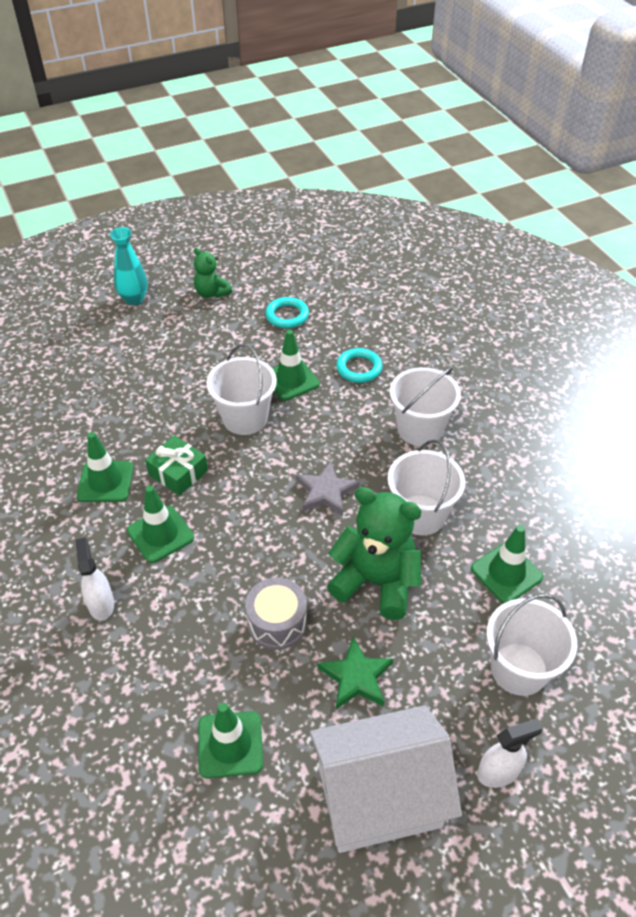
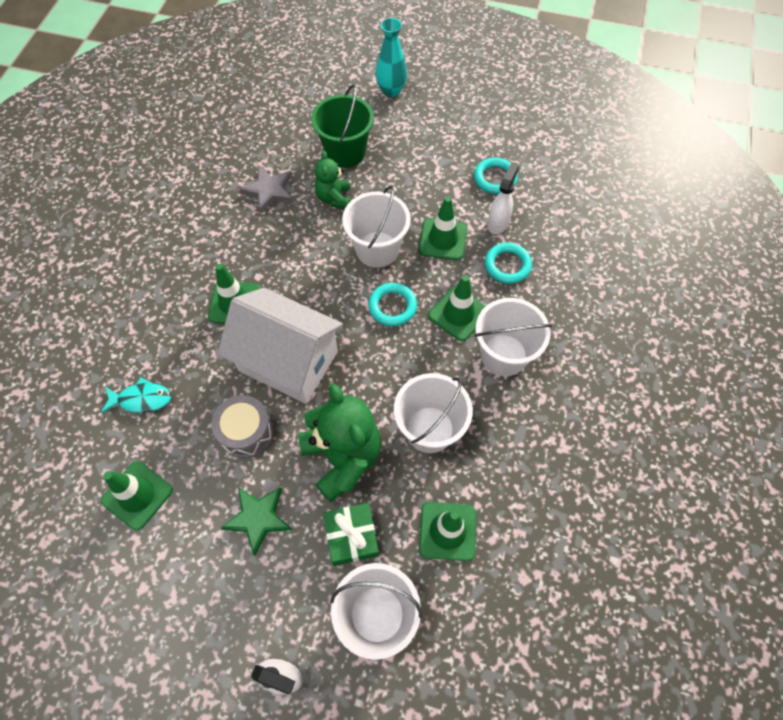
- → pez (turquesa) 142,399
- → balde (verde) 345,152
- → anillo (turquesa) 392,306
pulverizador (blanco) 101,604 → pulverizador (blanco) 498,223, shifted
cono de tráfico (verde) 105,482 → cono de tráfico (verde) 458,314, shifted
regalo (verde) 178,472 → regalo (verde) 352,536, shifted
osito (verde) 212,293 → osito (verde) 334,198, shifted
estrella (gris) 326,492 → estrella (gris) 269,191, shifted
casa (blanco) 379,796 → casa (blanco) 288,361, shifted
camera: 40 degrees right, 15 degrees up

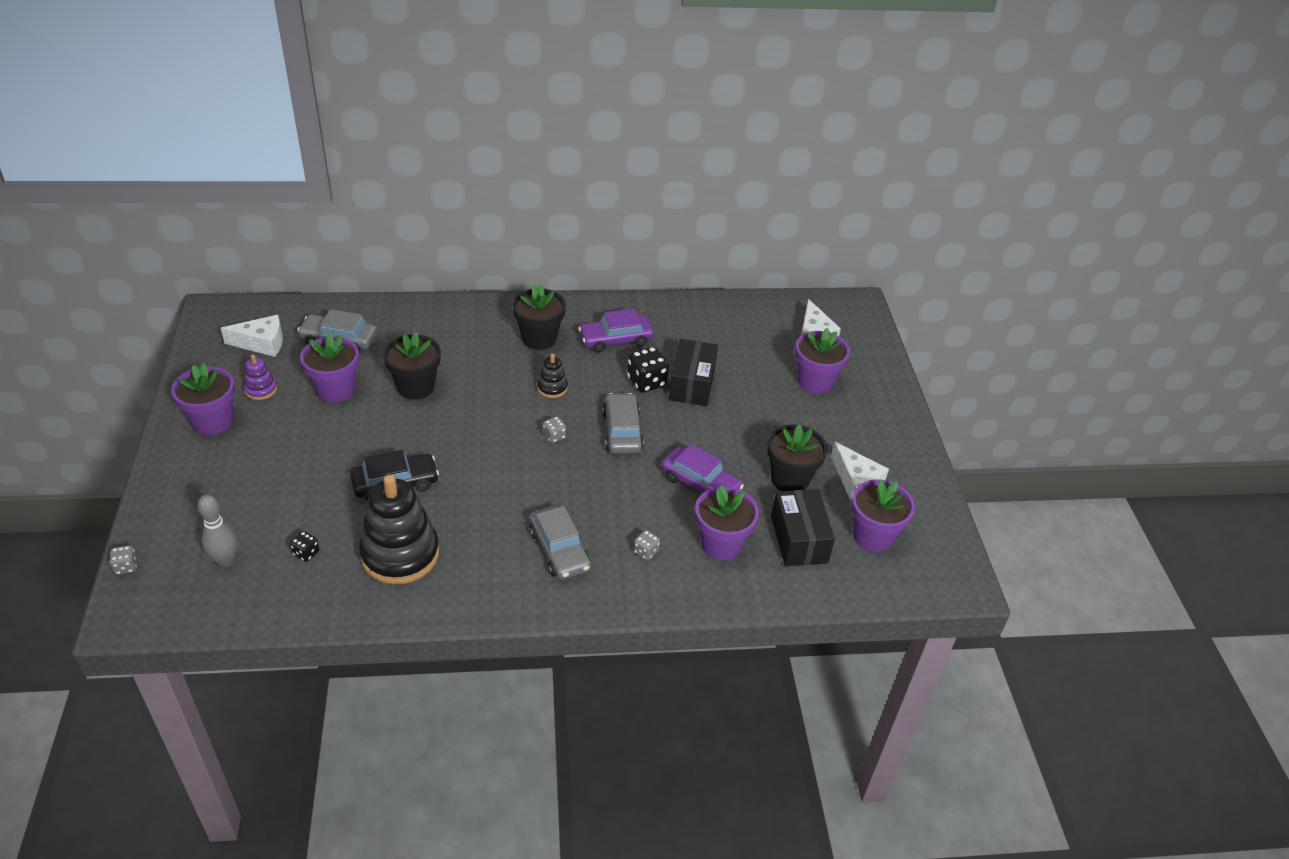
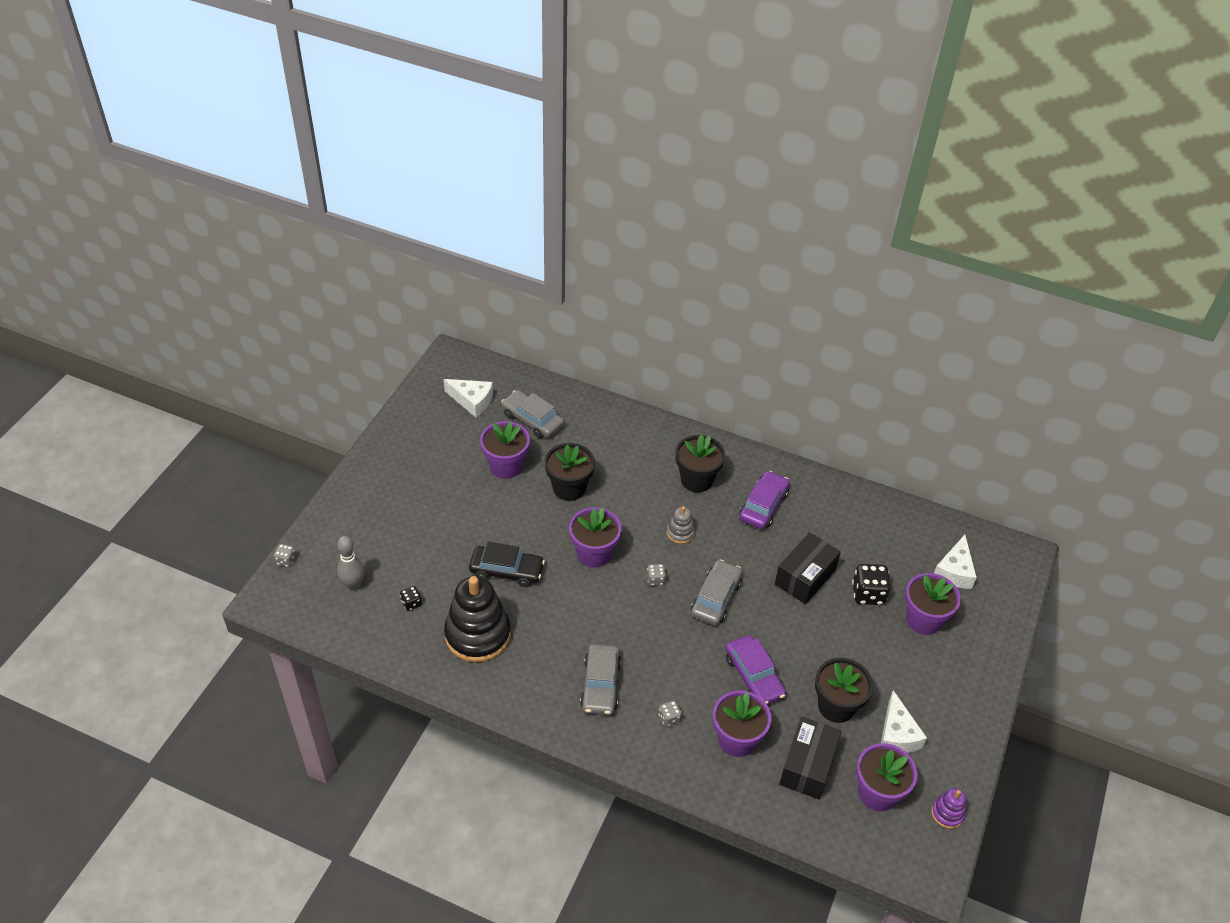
maceta (morado) 213,421 → maceta (morado) 594,553, shifted
juguete apilable (morado) 261,389 → juguete apilable (morado) 947,813, shifted
dado (negro) 646,382 → dado (negro) 868,594, shifted
juguete apilable (negro) 552,388 → juguete apilable (gris) 680,532
coche (morado) 615,339 → coche (morado) 763,506, 105 degrees clockwise
camera: 30 degrees right, 5 degrees up

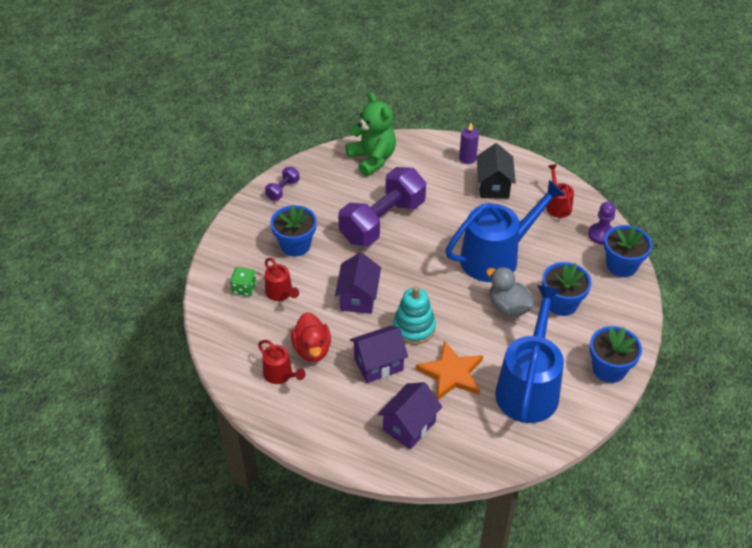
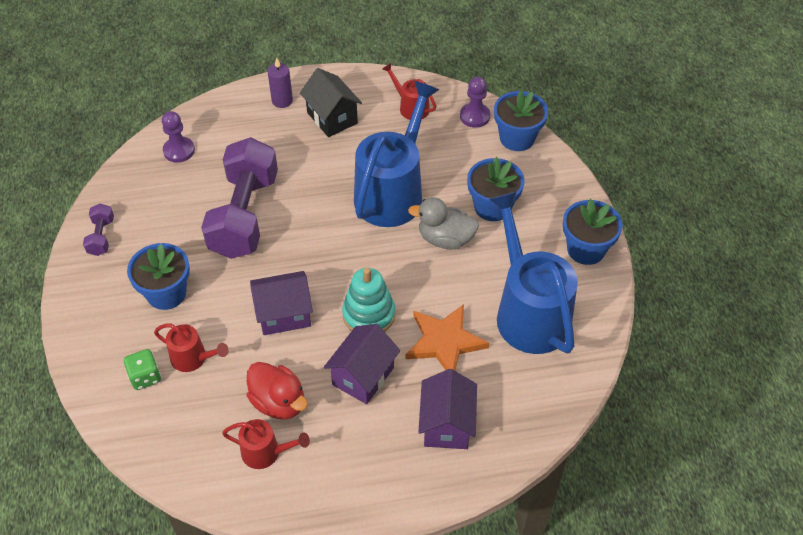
osito (verde) 372,159 → peón (morado) 179,151
casa (morado) 358,297 → casa (morado) 284,314, 75 degrees counterclockwise
camera: 35 degrees left, 5 degrees up

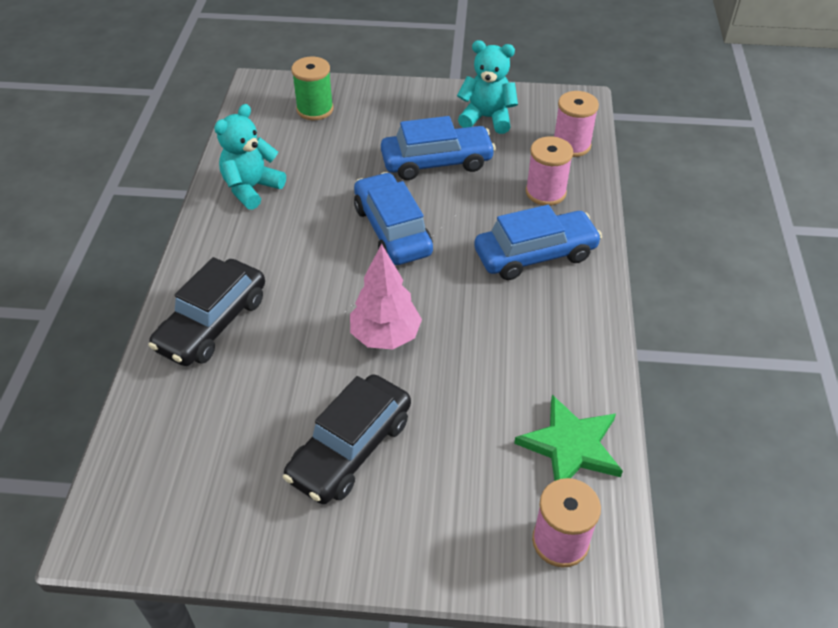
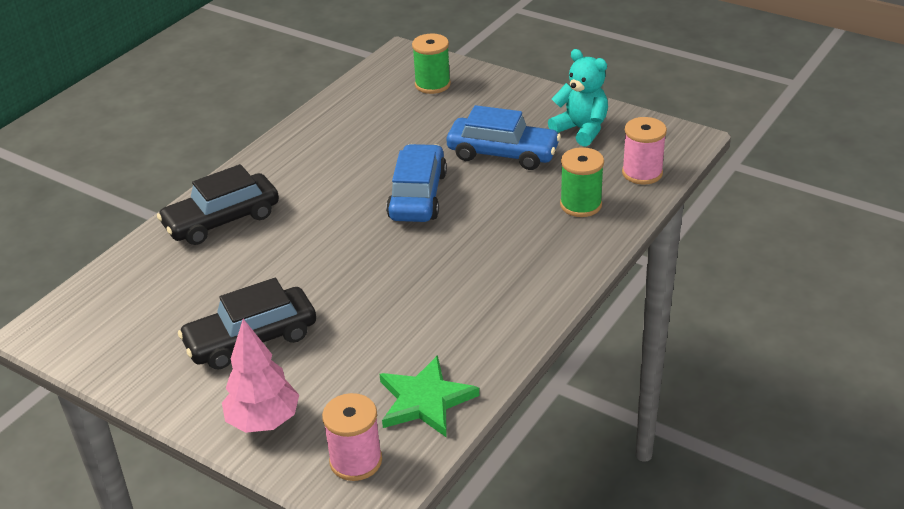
osito (turquesa) 251,188 → -
coche (azul) 535,255 → -
árbol (rosa) 385,336 → árbol (rosa) 264,421, shifted
carrete (rosa) 545,192 → carrete (verde) 581,205
camera: 30 degrees right, 10 degrees down

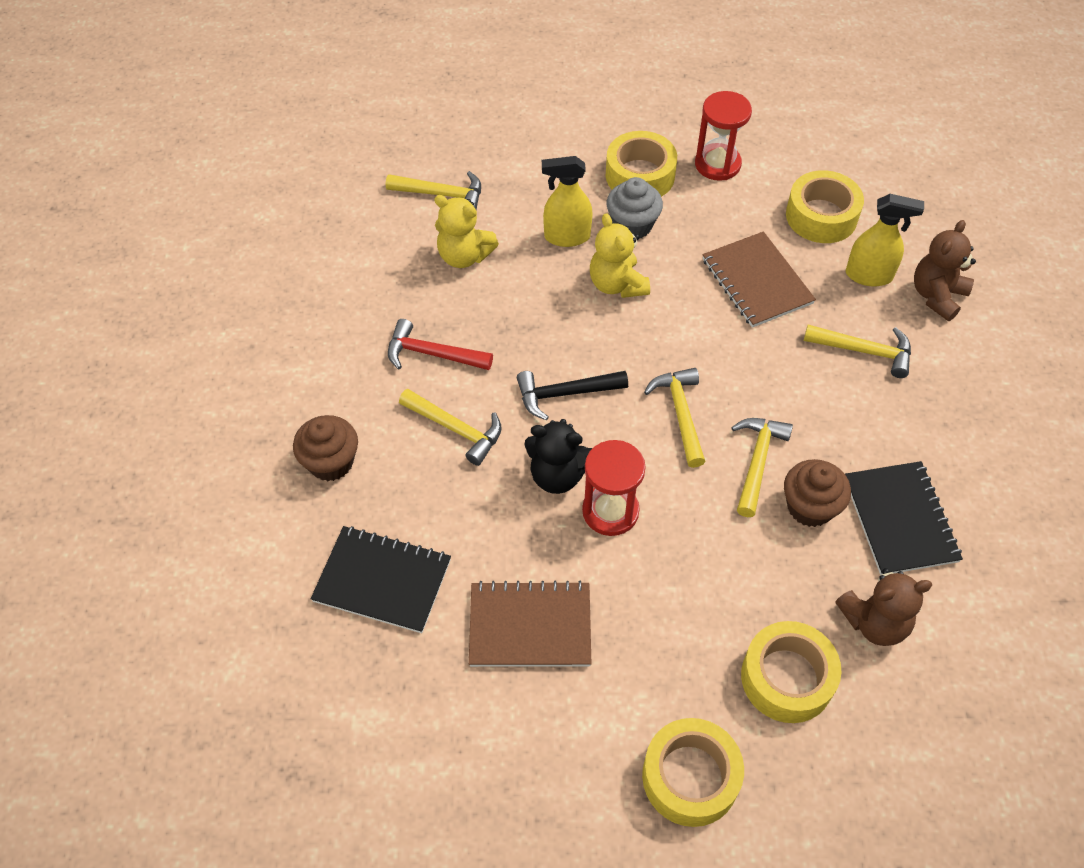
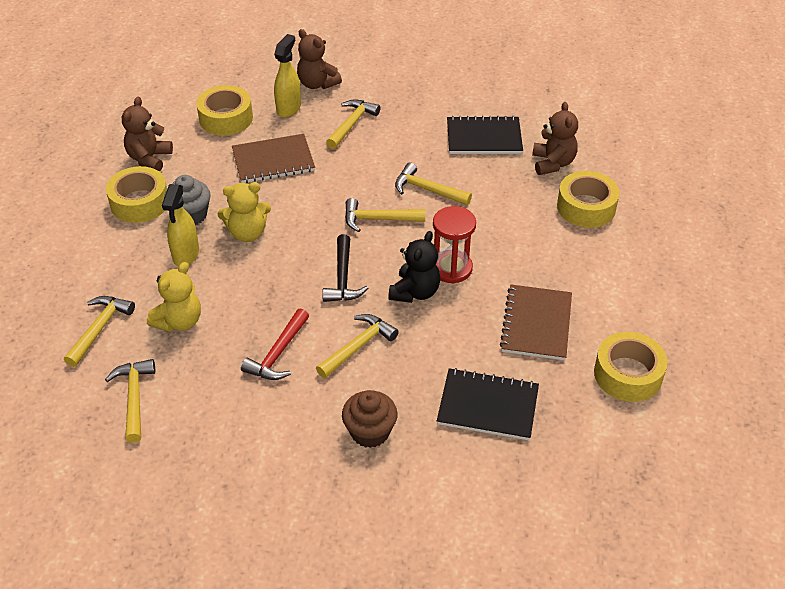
magdalena (marrón) 810,507 → -
- → martillo (amarillo) 134,398
cinta adhesiva (amarillo) 690,777 → cinta adhesiva (amarillo) 628,374, shifted
reloj de arena (rojo) 717,164 → osito (marrón) 149,159
cuaderno (negro) 382,581 → cuaderno (negro) 488,406, 75 degrees clockwise
camera: 80 degrees left, 10 degrees down

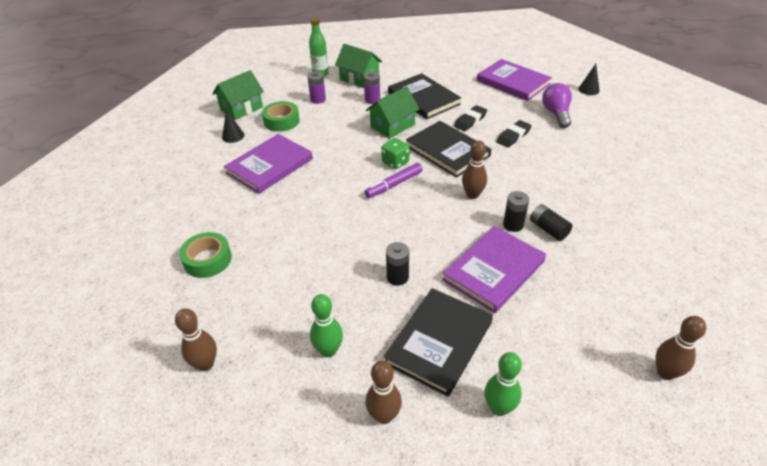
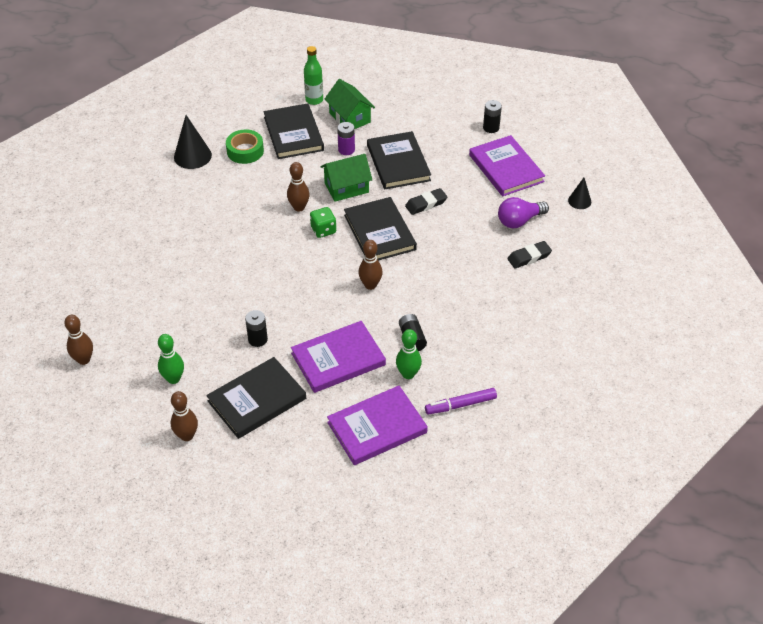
cinta adhesiva (verde) 207,260 → -
casa (verde) 241,108 → -
libro (morado) 269,166 → libro (morado) 377,427, shifted
rotulador (morado) 394,184 → rotulador (morado) 460,405, shifted
bolo (verde) 499,408 → bolo (verde) 408,374, shifted
goma de borrar (negro) 513,136 → goma de borrar (negro) 529,257, shifted
pila (negro) 513,225 → pila (negro) 491,128, shifted
bolo (marrón) 665,372 → bolo (marrón) 299,207, shifted
pila (morado) 318,99 → libro (negro) 293,134
bombilla (morado) 556,114 → bombilla (morado) 519,221, 135 degrees counterclockwise
cono (negro) 233,136 → cono (negro) 192,156, x1.69
camera: 20 degrees right, 5 degrees up

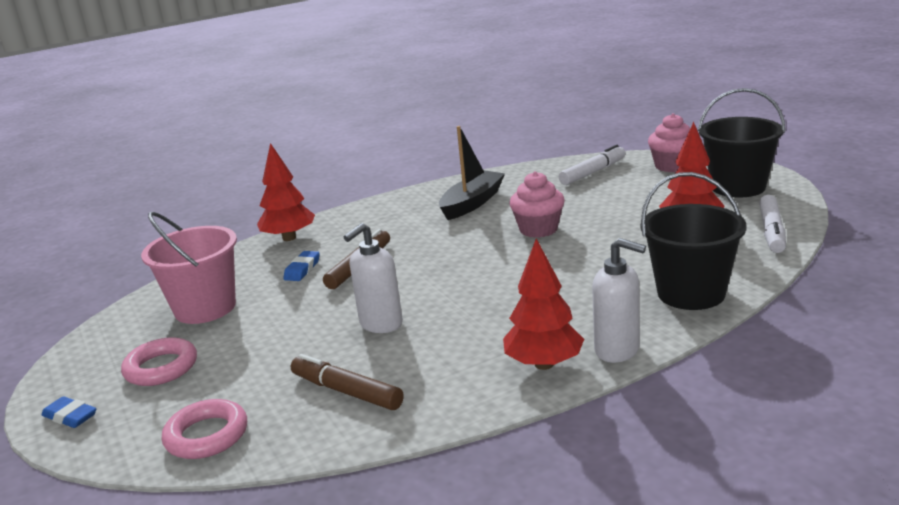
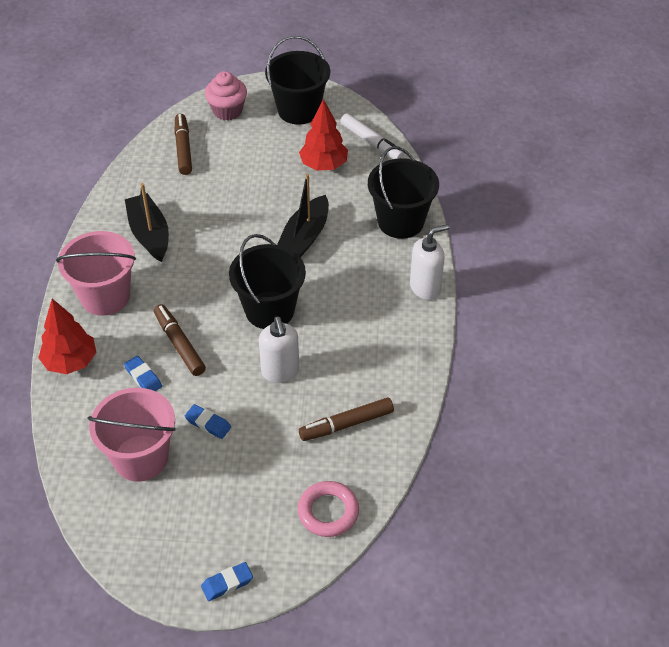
anillo (rosa) 161,368 → -
árbol (rojo) 544,364 → -
magdalena (rosa) 538,229 → -
- → balde (rosa) 105,296
- → goma de borrar (azul) 208,423
- → balde (negro) 269,310
- → barco (negro) 304,237
rotulador (blanco) 592,172 → rotulador (marrón) 183,149
camera: 60 degrees left, 25 degrees up

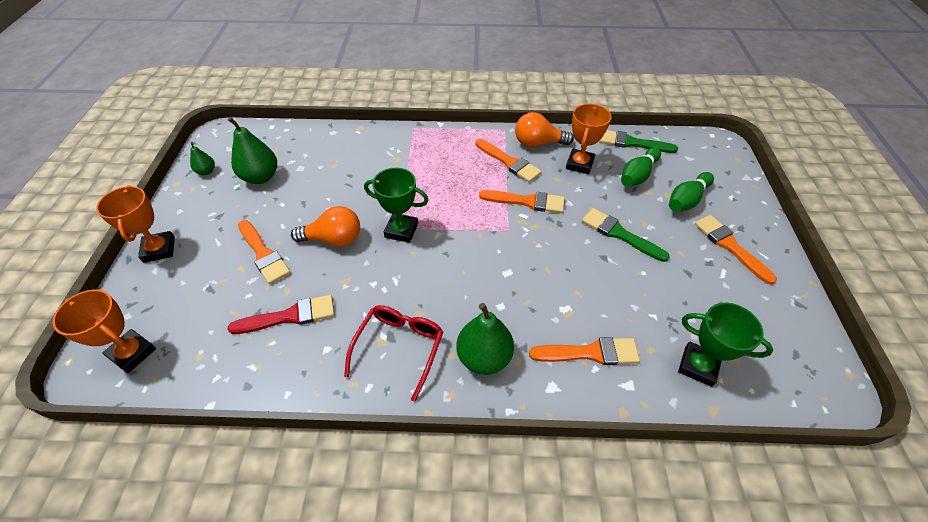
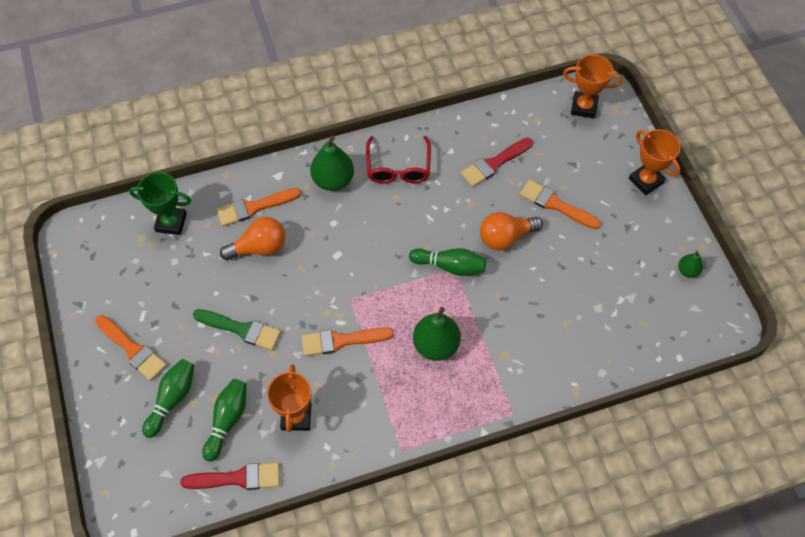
pincel (naranja) 509,162 → -
pera (verde) 261,177 → pera (verde) 436,345, shifted
bombilla (naranja) 538,143 → bombilla (naranja) 259,247, shifted
trofeo (verde) 401,230 → bolo (verde) 450,266
pincel (verde) 632,143 → pincel (rojo) 237,478
camera: 160 degrees right, 10 degrees up

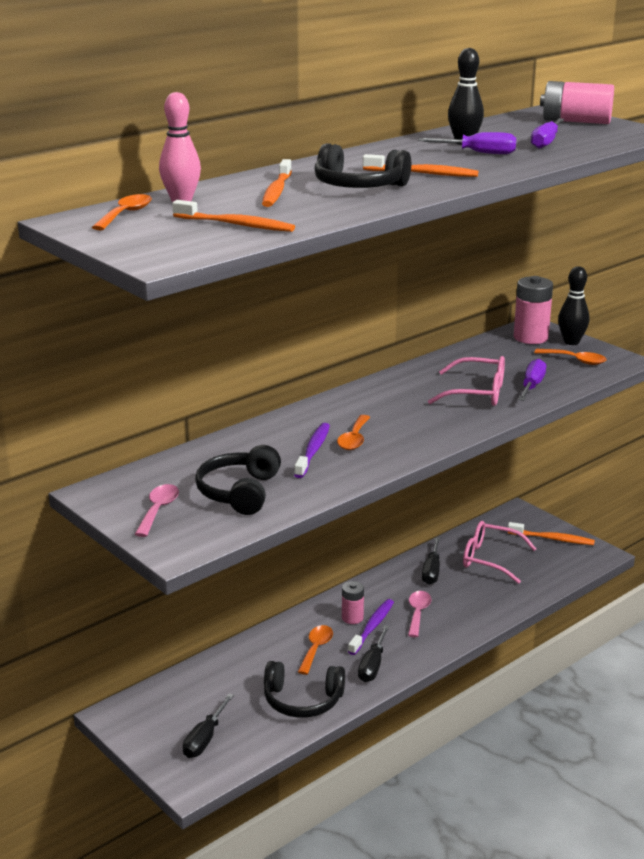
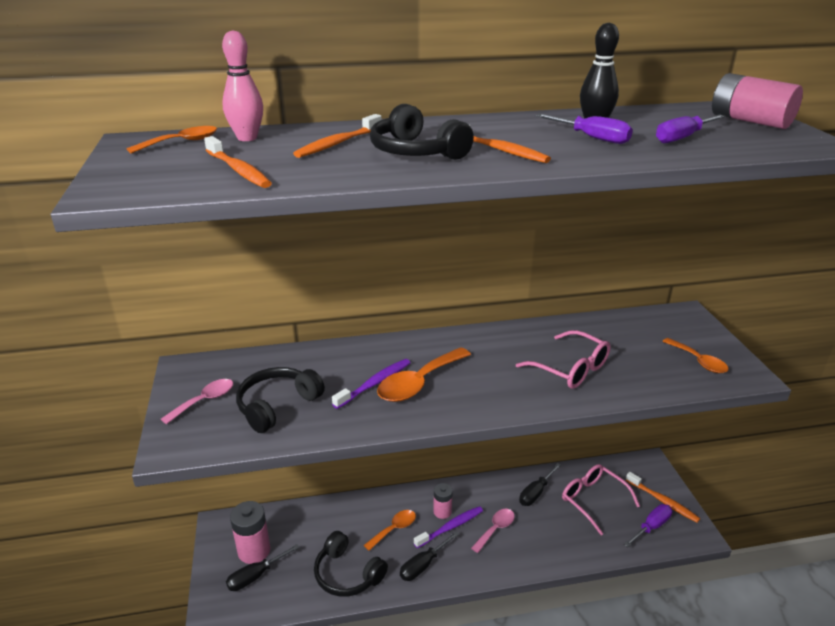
bolo (negro) 571,342 → -
pila (rosa) 530,337 → pila (rosa) 254,551, shifted
destornillador (morado) 532,386 → destornillador (morado) 651,527, shifted
cuchara (naranja) 354,439 → cuchara (naranja) 418,383, x1.60
camera: 30 degrees right, 5 degrees up

